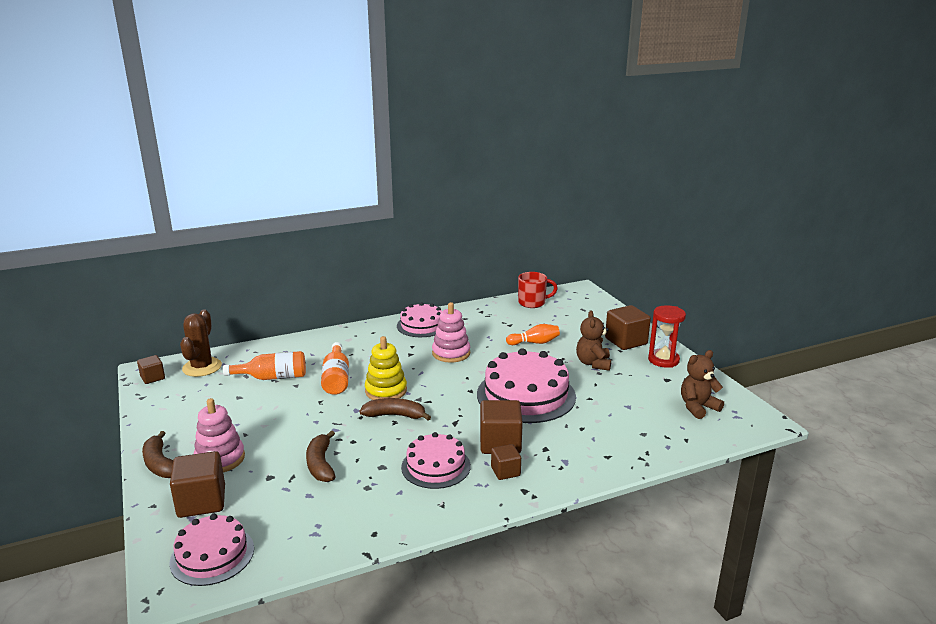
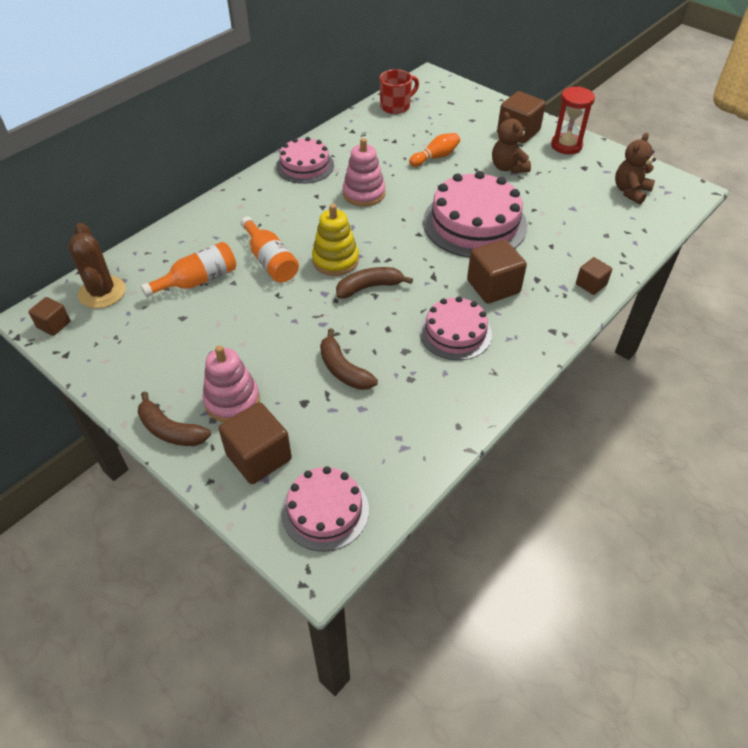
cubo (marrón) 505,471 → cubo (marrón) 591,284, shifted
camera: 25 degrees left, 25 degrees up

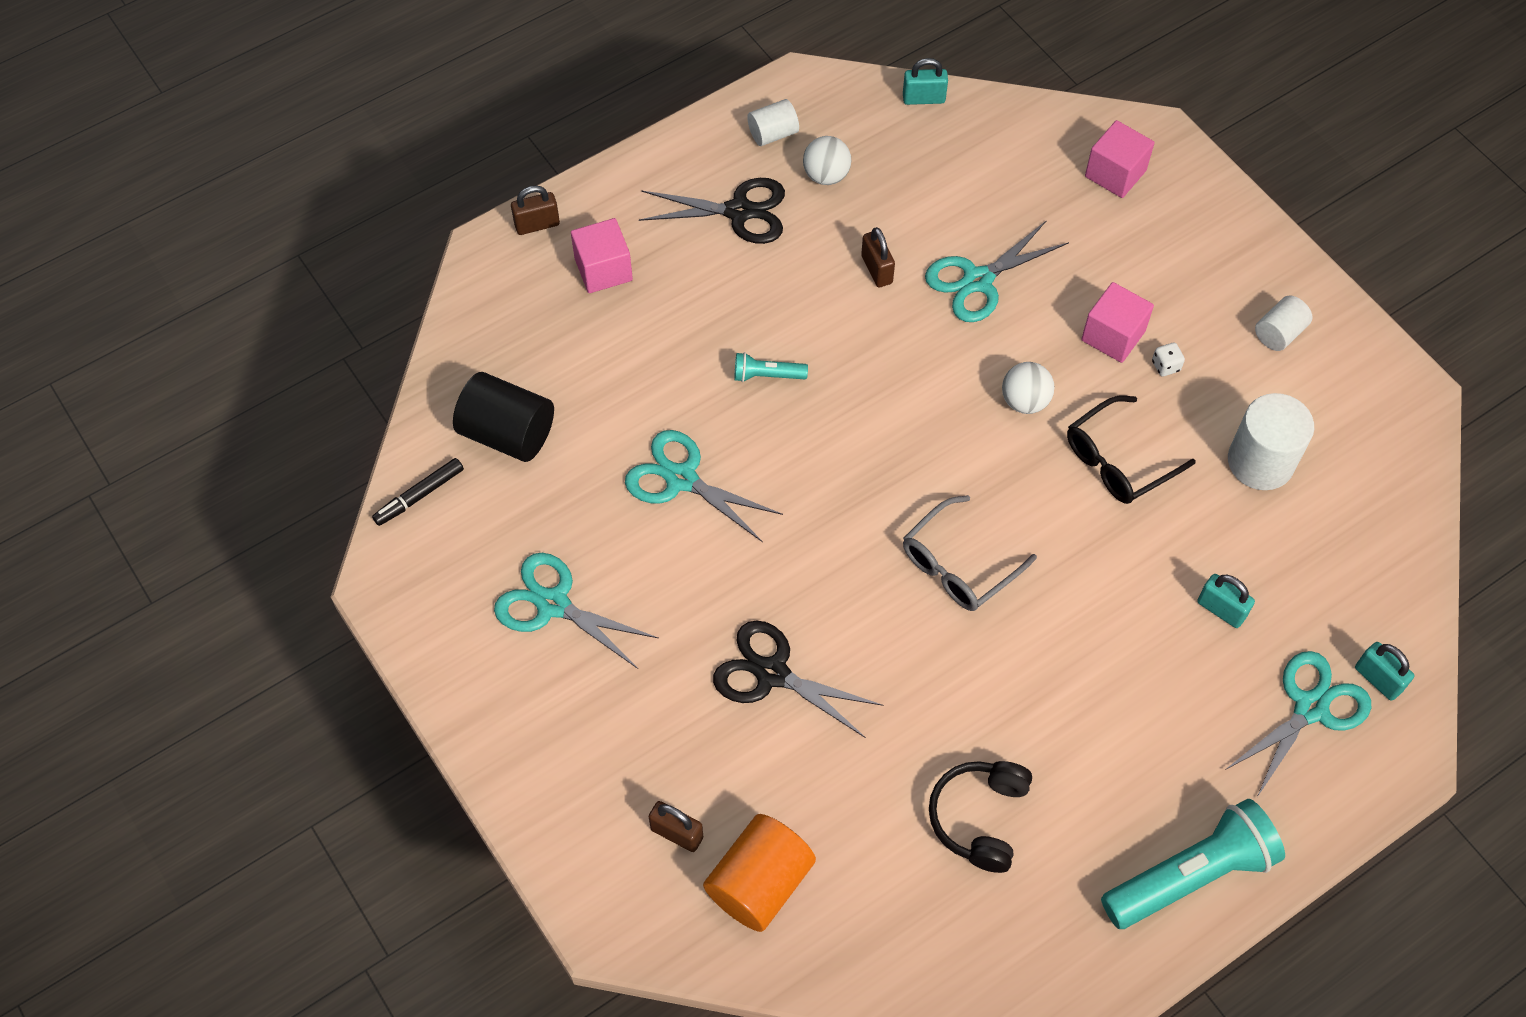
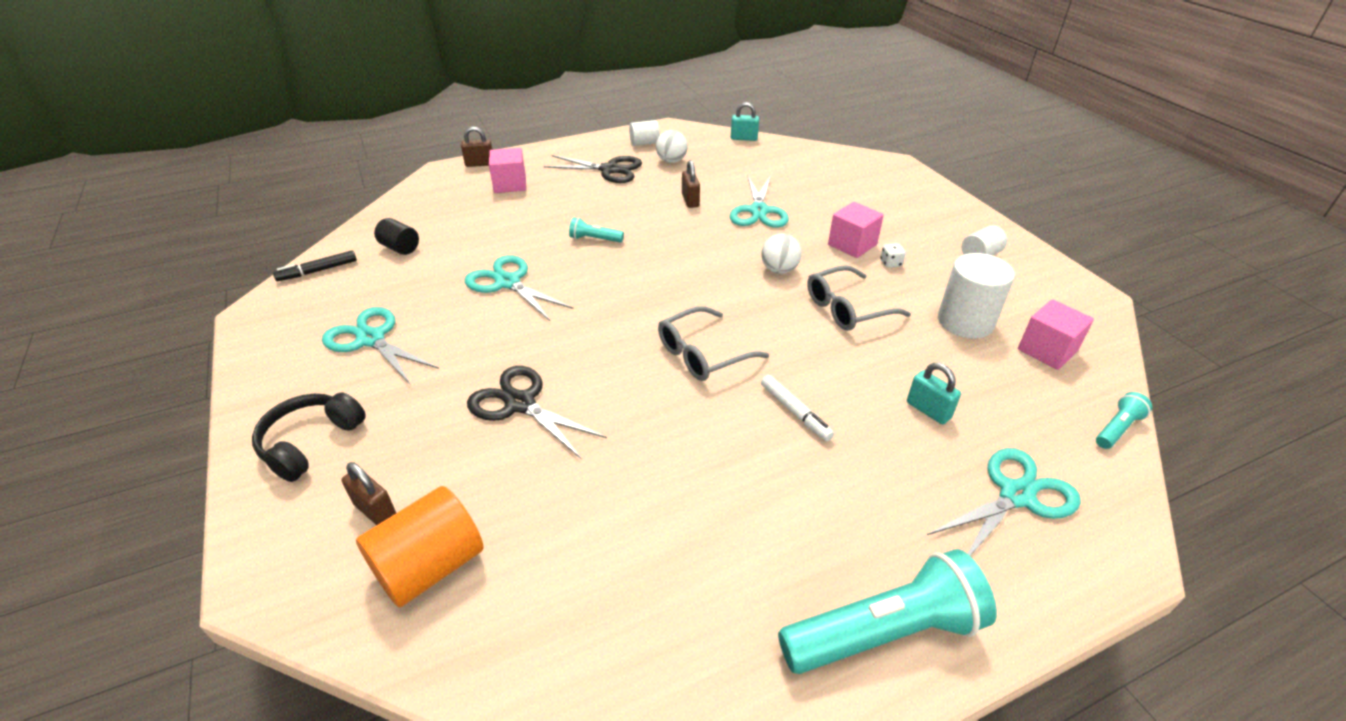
candado (turquesa) 1378,679 → -
- → rotulador (blanco) 795,412
- → lámpara de mano (turquesa) 1117,429
auriculares (negro) 979,818 → auriculares (negro) 310,442, shifted
cubo (rosa) 1115,173 → cubo (rosa) 1047,350, shifted
gafas (negro) 1118,461 → gafas (gris) 847,308
tijeras (turquesa) 977,281 → tijeras (turquesa) 758,211, 60 degrees counterclockwise
cilindro (negro) 507,433 → cilindro (negro) 400,248, x0.58
camera: 10 degrees right, 20 degrees down

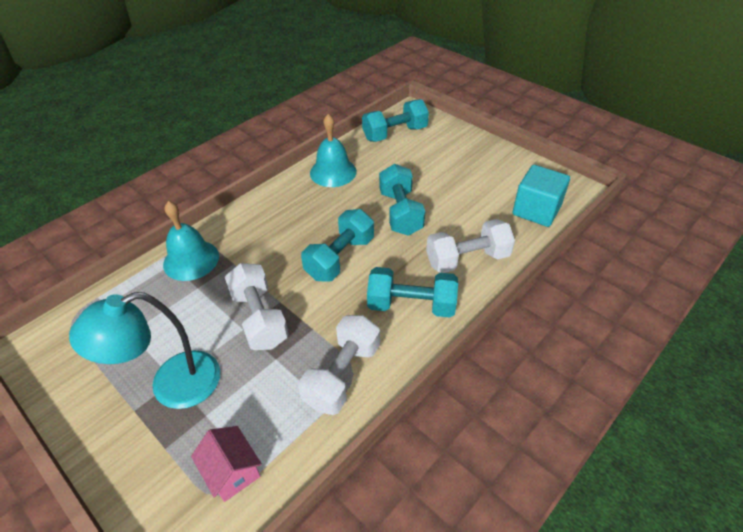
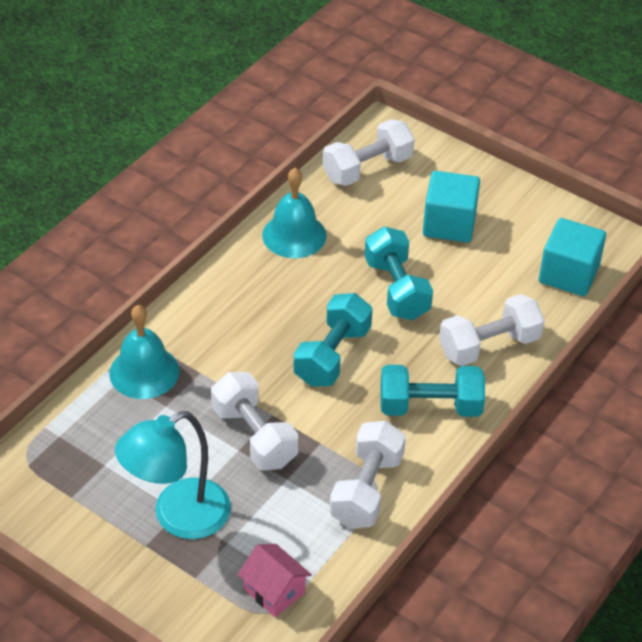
- → cubo (turquesa) 449,224
mancuerna (turquesa) 395,134 → mancuerna (blanco) 367,168
camera: 10 degrees left, 0 degrees up

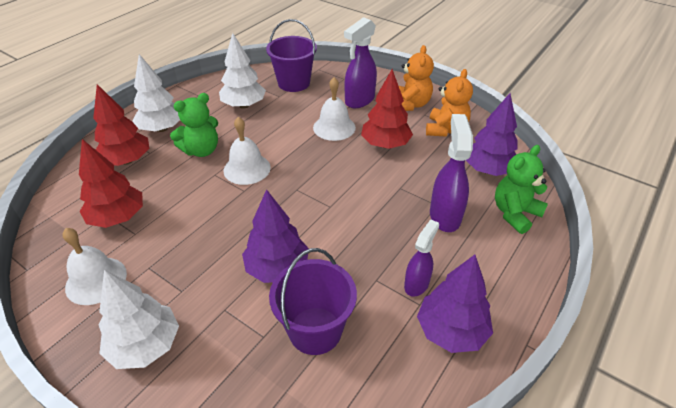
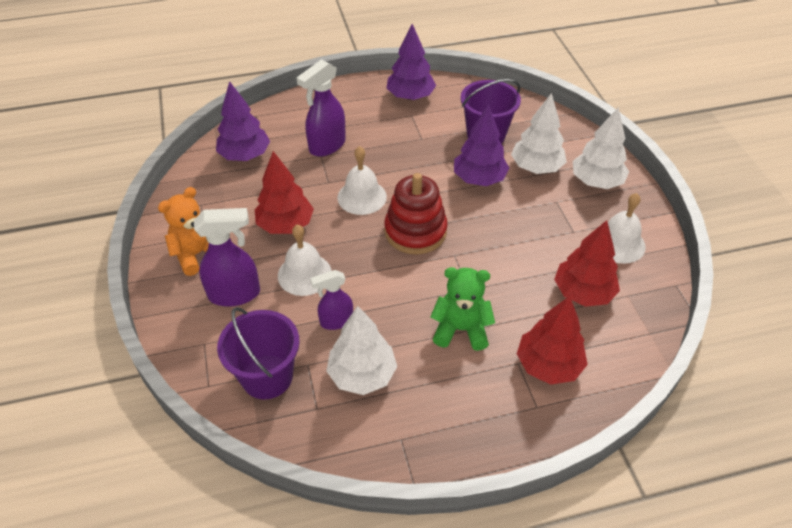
osito (naranja) 445,130 → -
osito (verde) 515,213 → -
- → juguete apilable (rojo) 415,231
árbol (blanco) 162,128 → árbol (blanco) 536,167, shifted
campana (blanco) 247,168 → campana (blanco) 362,197, shifted
pulverizador (morado) 417,284 → pulverizador (morado) 336,321, shifted
camera: 140 degrees left, 5 degrees up

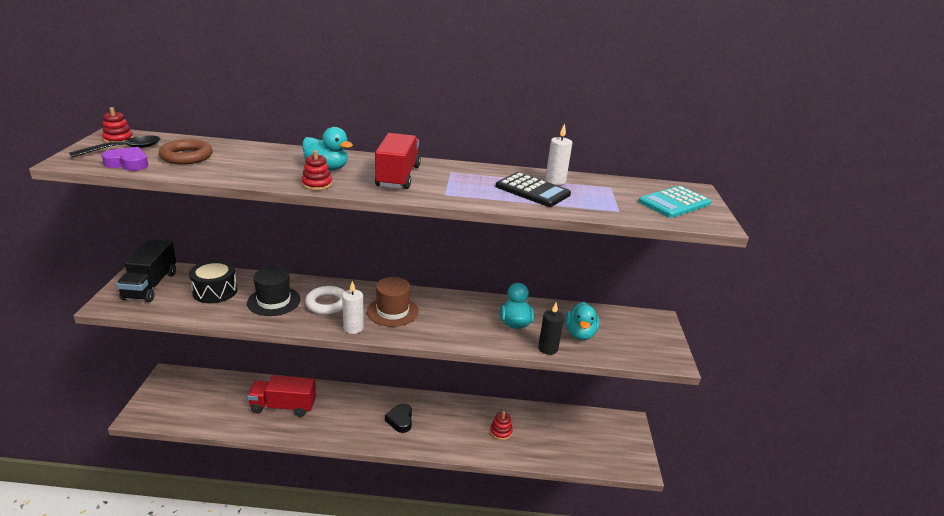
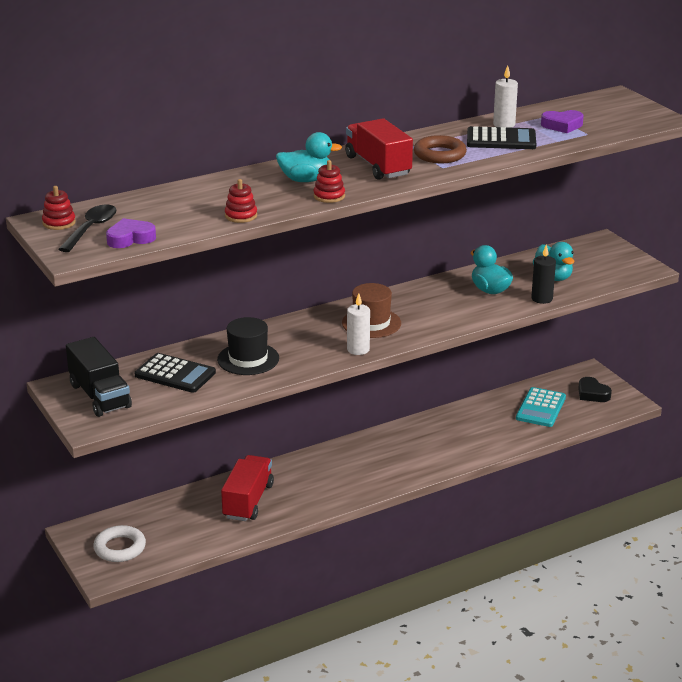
- → corazón (morado) 562,125
anillo (marrón) 186,156 → anillo (marrón) 439,154, shifted
anillo (blanco) 327,304 → anillo (blanco) 120,548, shifted
corazón (negro) 400,420 → corazón (negro) 592,394, shifted
juguete apilable (rojo) 501,432 → juguete apilable (rojo) 241,216, shifted
calculadora (turquesa) 674,203 → calculadora (turquesa) 540,408, shifted
tambor (negro) 215,291 → calculadora (negro) 175,374
camión (rojo) 283,406 → camión (rojo) 248,501, 135 degrees clockwise
camera: 30 degrees left, 0 degrees up

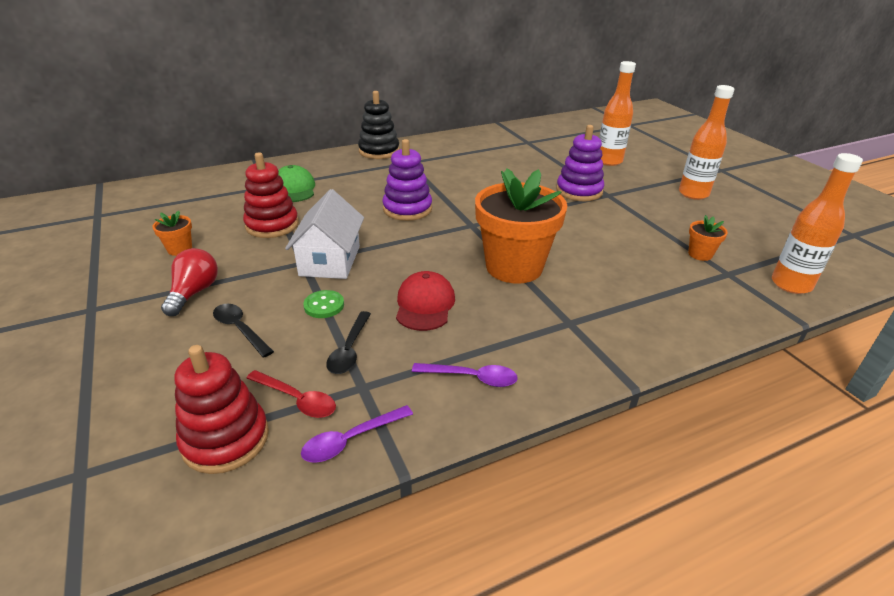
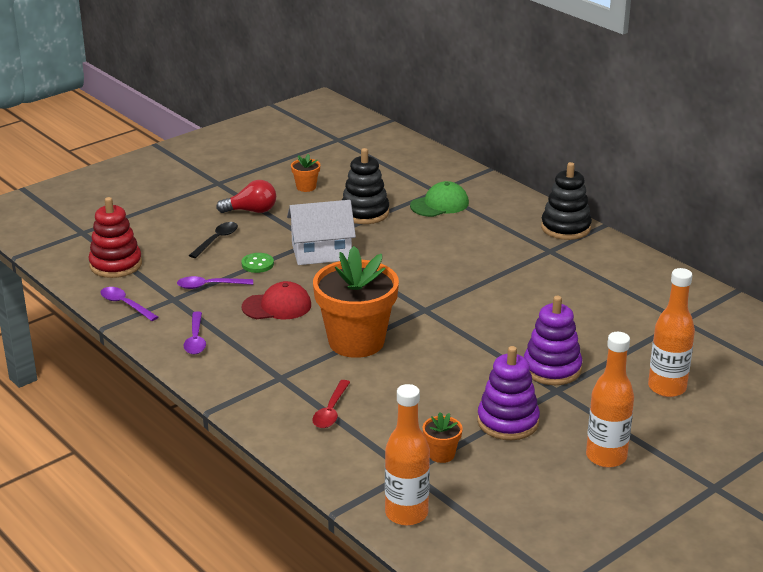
cuchara (rojo) 297,399 → cuchara (rojo) 331,411, shifted
juguete apilable (morado) 407,209 → juguete apilable (morado) 508,422, shifted
juguete apilable (rojo) 272,225 → juguete apilable (negro) 365,213
cuchara (negro) 349,350 → cuchara (morado) 209,286
camera: 75 degrees right, 5 degrees down

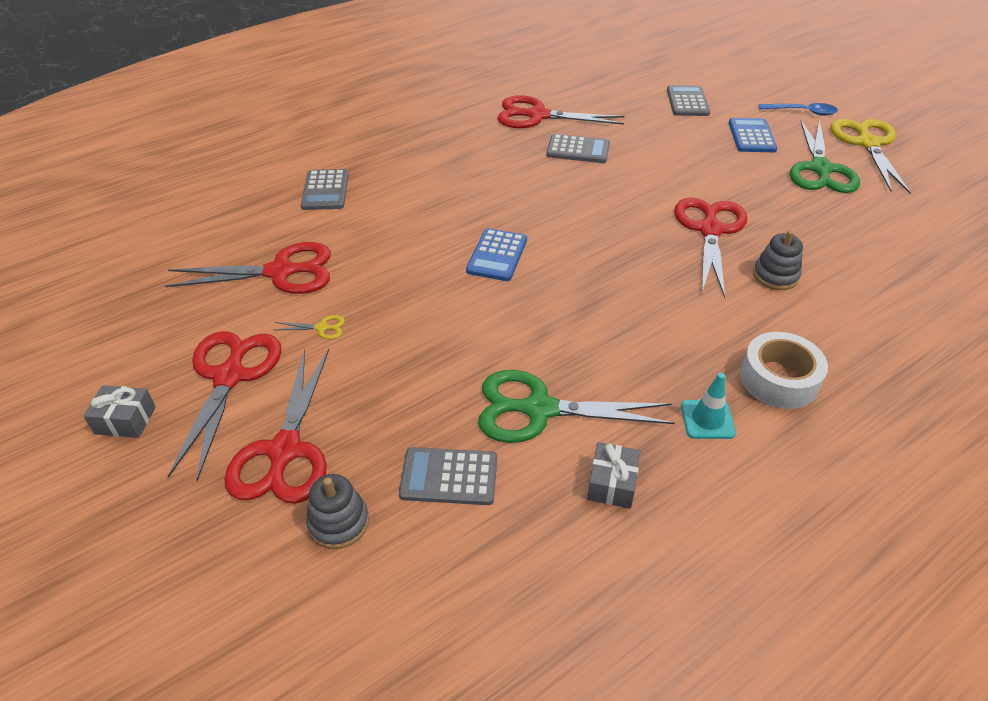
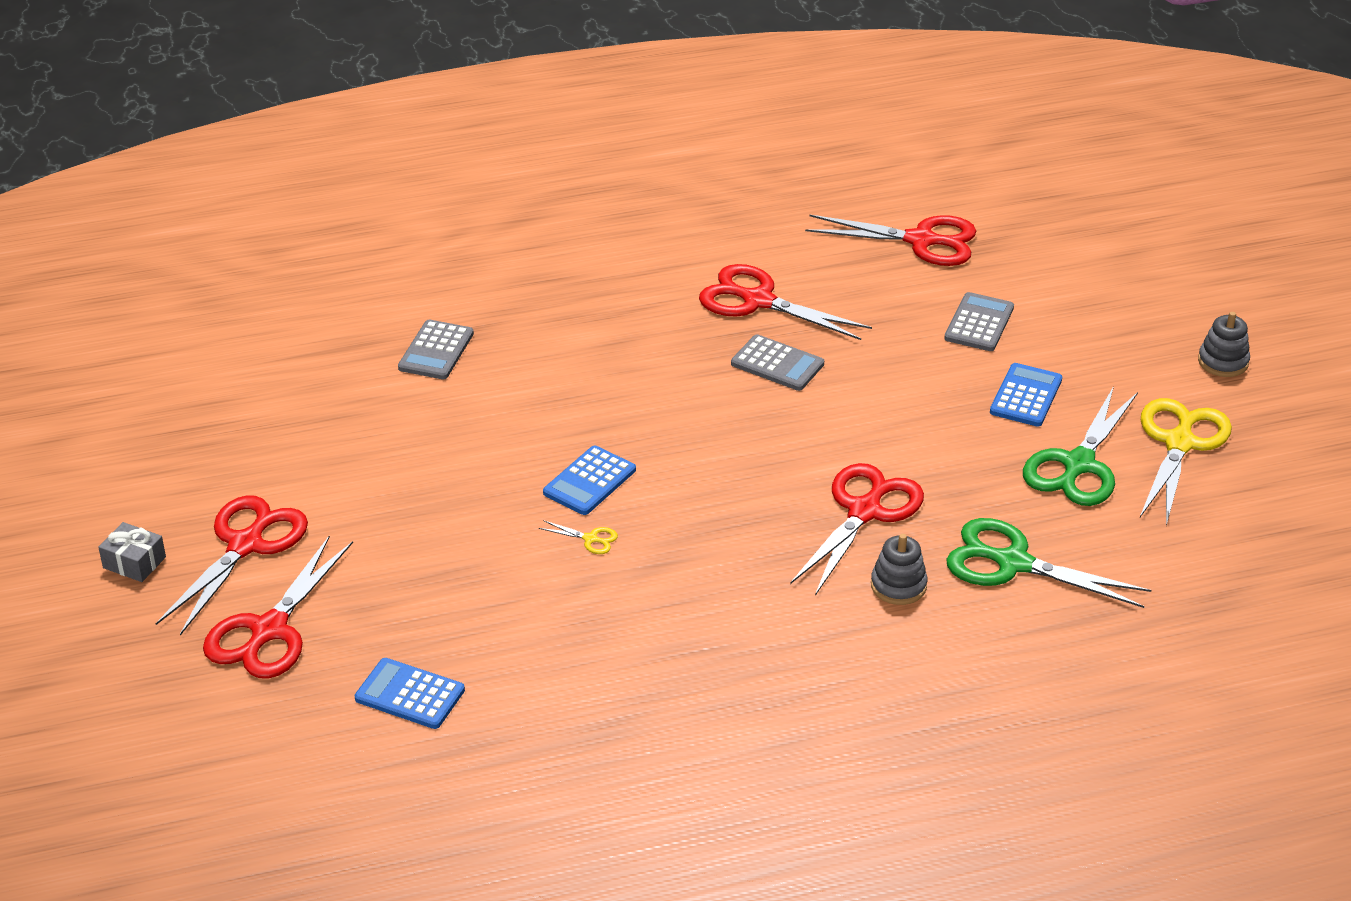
regalo (gris) 612,483 → -
cono de tráfico (turquesa) 707,419 → -
cinta adhesiva (blanco) 778,379 → -
cuchara (azul) 802,112 → -
tijeras (rojo) 280,272 → tijeras (rojo) 920,240, shifted
tijeras (amarillo) 322,328 → tijeras (amarillo) 590,539, shifted
juguete apilable (gris) 339,522 → juguete apilable (gris) 1223,362, shifted
tijeras (verde) 539,409 → tijeras (verde) 1013,563, shifted
calculadora (gris) 449,477 → calculadora (azul) 410,695
camera: 20 degrees right, 5 degrees down

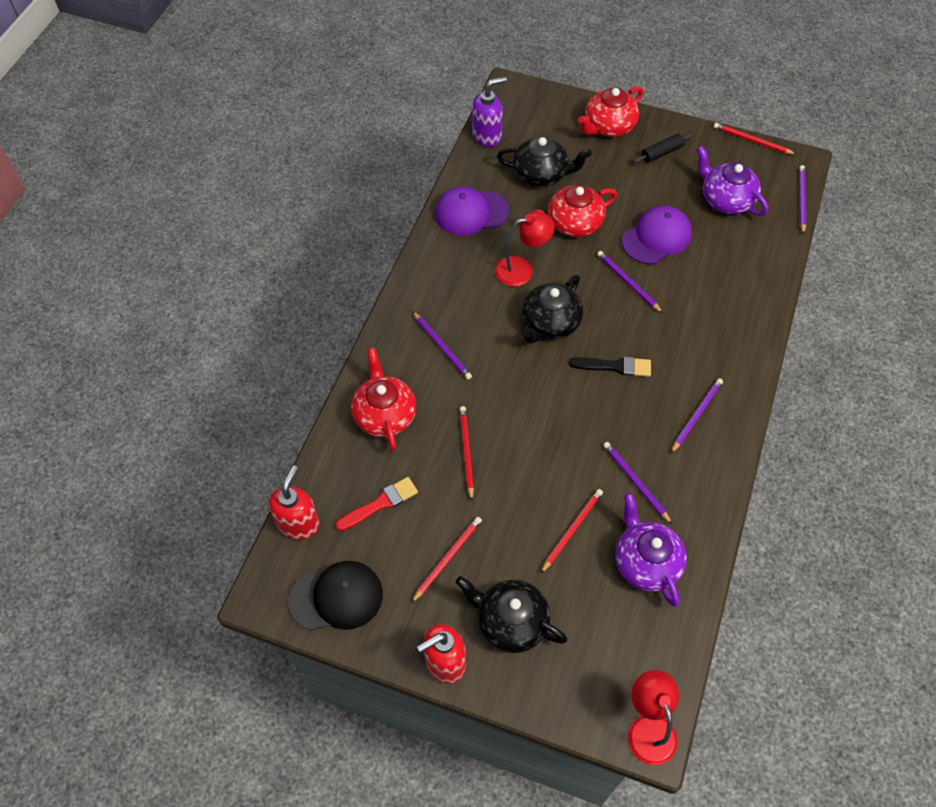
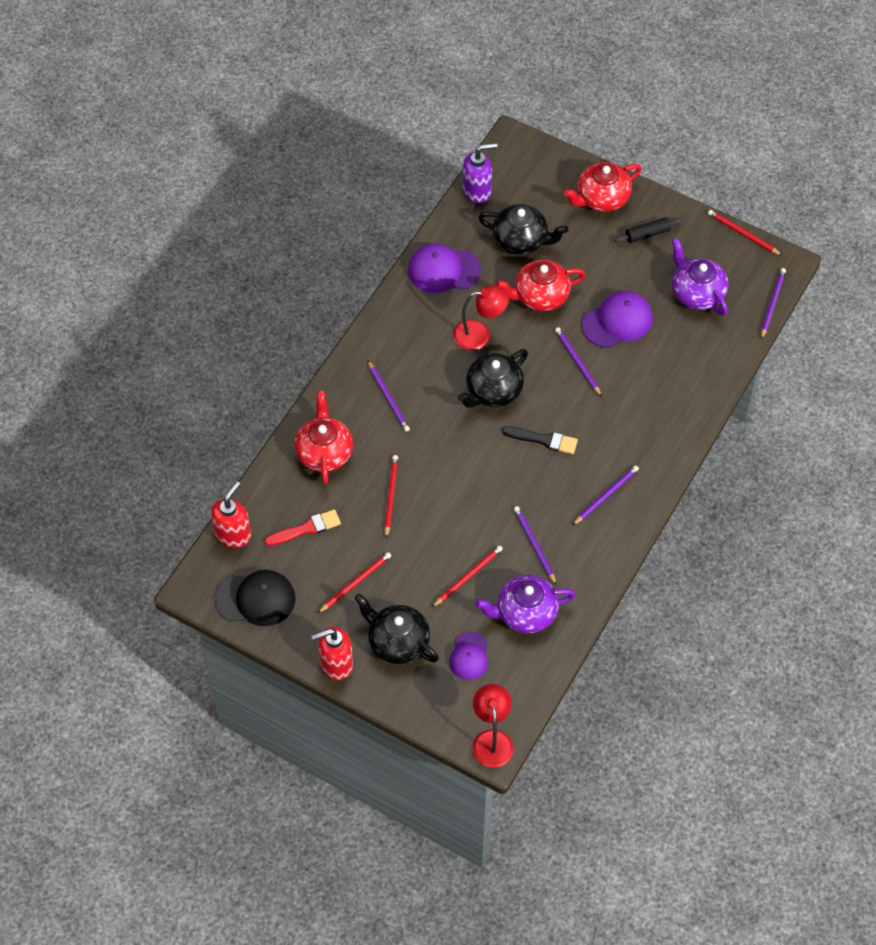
- → gorra (morado) 469,656
tetera (morado) 646,562 → tetera (morado) 525,613, 90 degrees counterclockwise
camera: 10 degrees right, 0 degrees up

